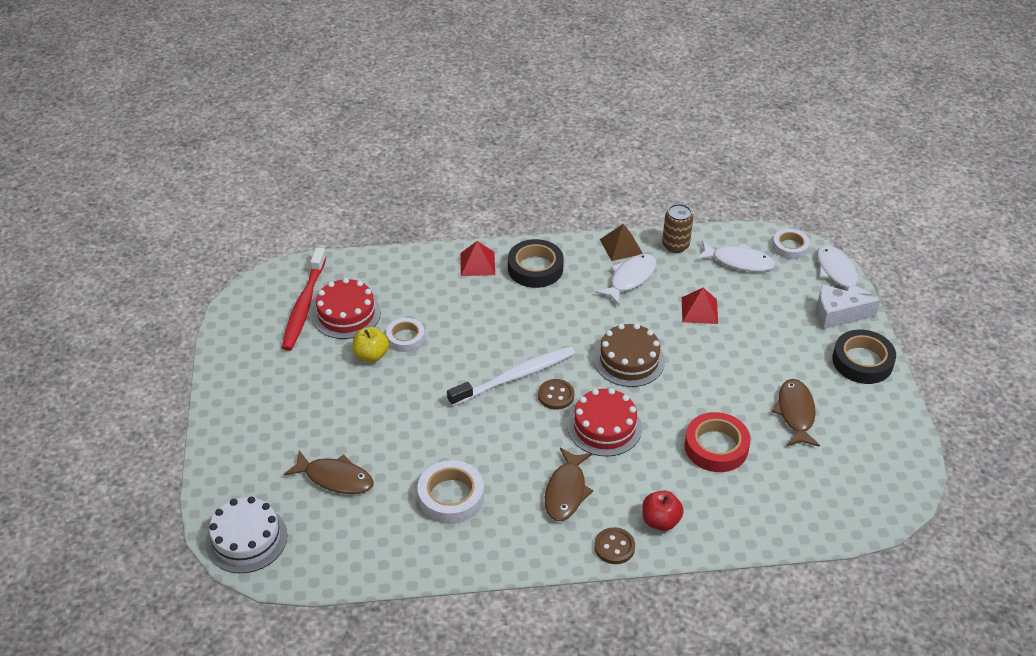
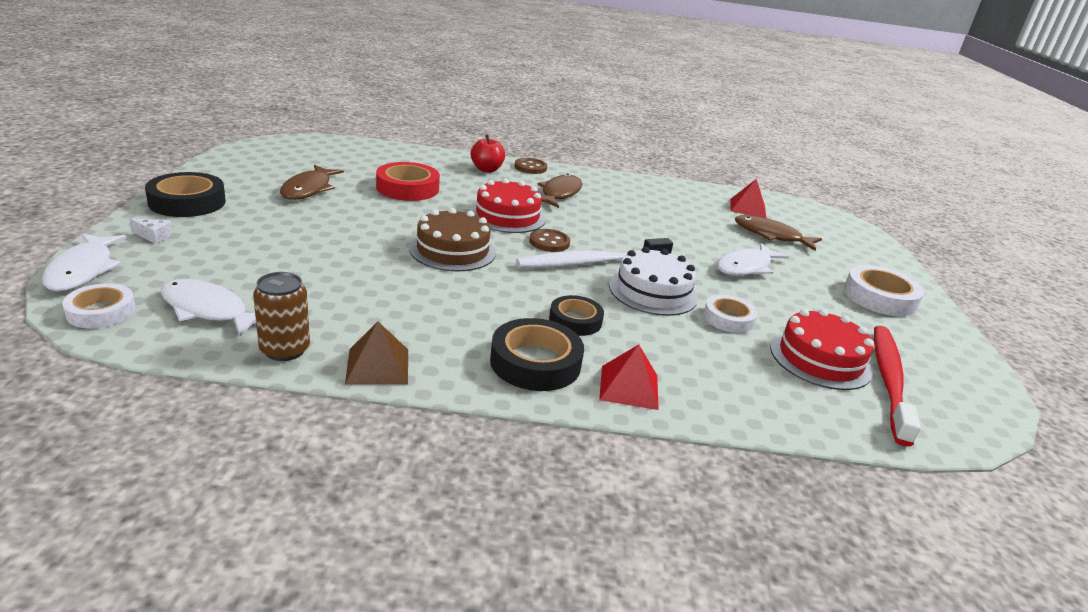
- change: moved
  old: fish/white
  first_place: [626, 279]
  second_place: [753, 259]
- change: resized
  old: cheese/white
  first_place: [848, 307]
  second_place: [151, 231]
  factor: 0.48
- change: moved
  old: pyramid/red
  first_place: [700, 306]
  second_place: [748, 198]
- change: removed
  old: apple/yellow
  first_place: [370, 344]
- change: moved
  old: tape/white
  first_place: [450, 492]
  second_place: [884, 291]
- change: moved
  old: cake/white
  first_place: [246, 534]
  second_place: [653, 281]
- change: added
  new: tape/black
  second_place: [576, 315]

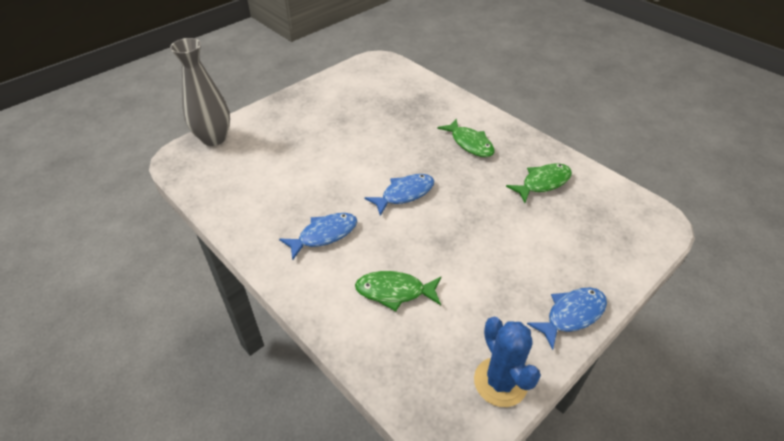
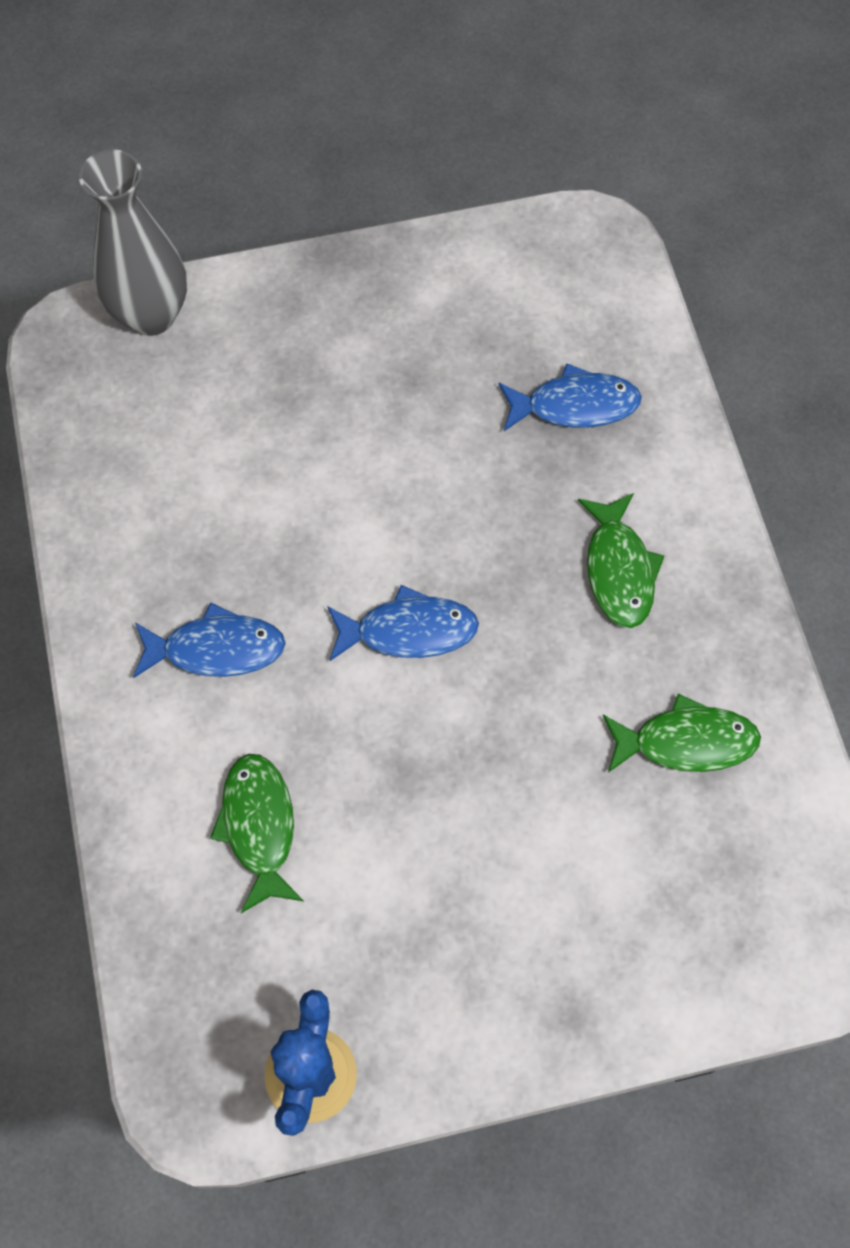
- change: turned
  old: fish/green
  first_place: [398, 291]
  second_place: [257, 833]
  degrees: 45
- change: moved
  old: fish/blue
  first_place: [567, 318]
  second_place: [570, 397]

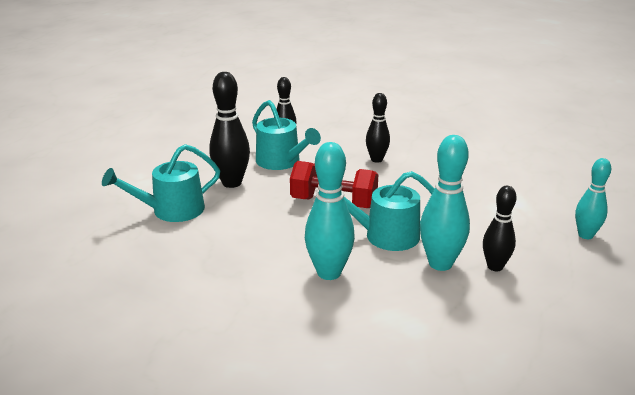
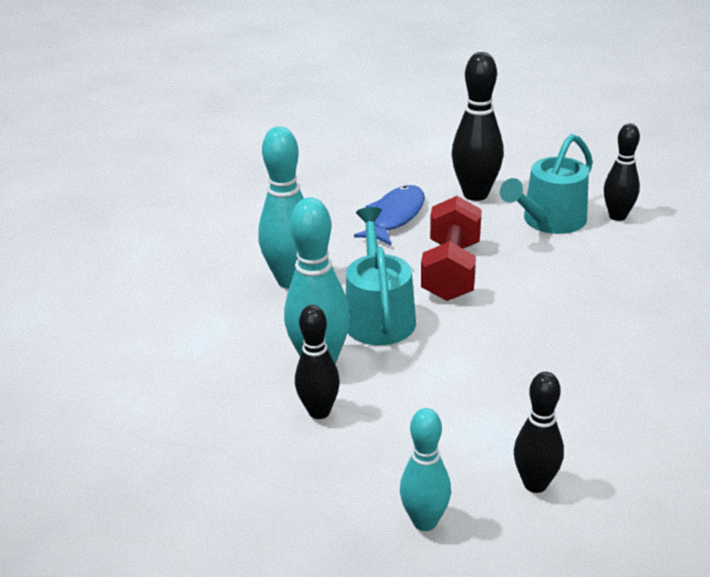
- change: moved
  old: bowling pin/black
  first_place: [378, 128]
  second_place: [539, 432]
- change: removed
  old: watering can/turquoise
  first_place: [161, 183]
- change: added
  new: fish/blue
  second_place: [389, 215]

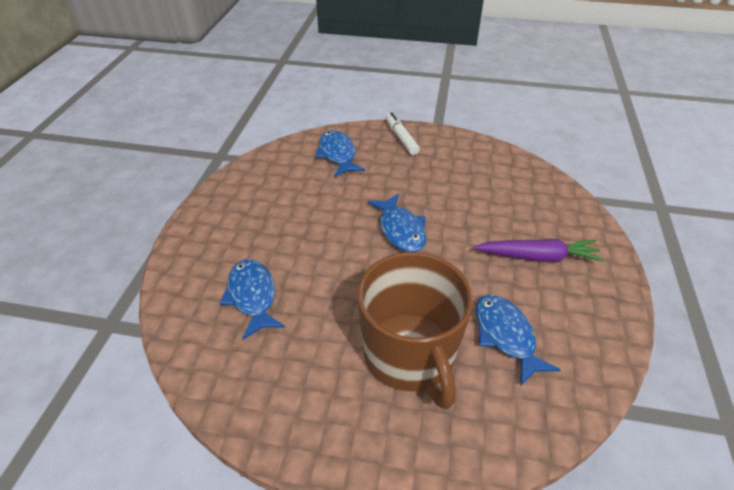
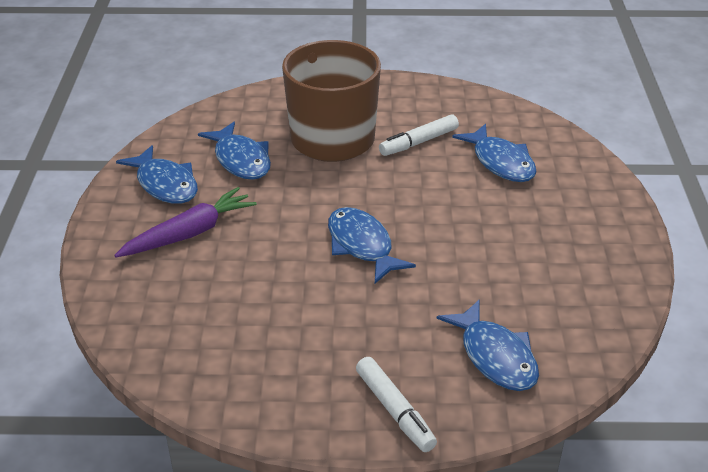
- change: turned
  old: carrot/purple
  first_place: [539, 250]
  second_place: [185, 222]
  degrees: 150
- change: added
  new: marker/white
  second_place: [419, 135]
- change: added
  new: fish/blue
  second_place: [157, 174]

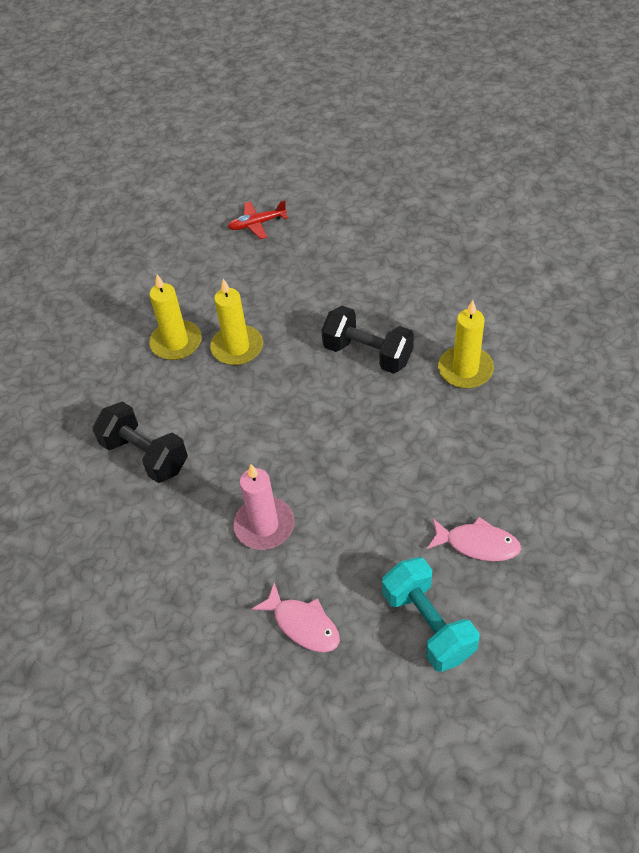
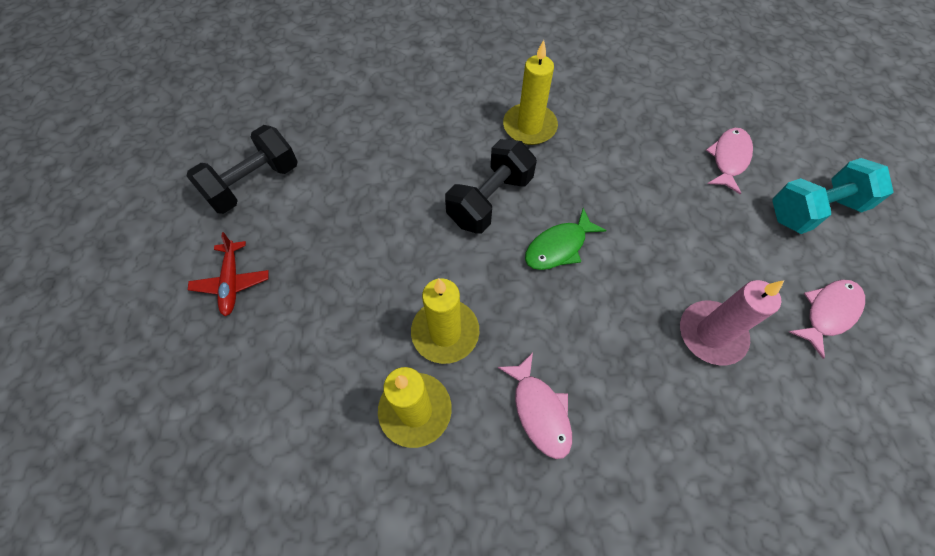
- change: moved
  old: dumbbell/black
  first_place: [140, 442]
  second_place: [242, 169]
- change: added
  new: fish/green
  second_place: [566, 239]
- change: added
  new: fish/pink
  second_place: [535, 405]

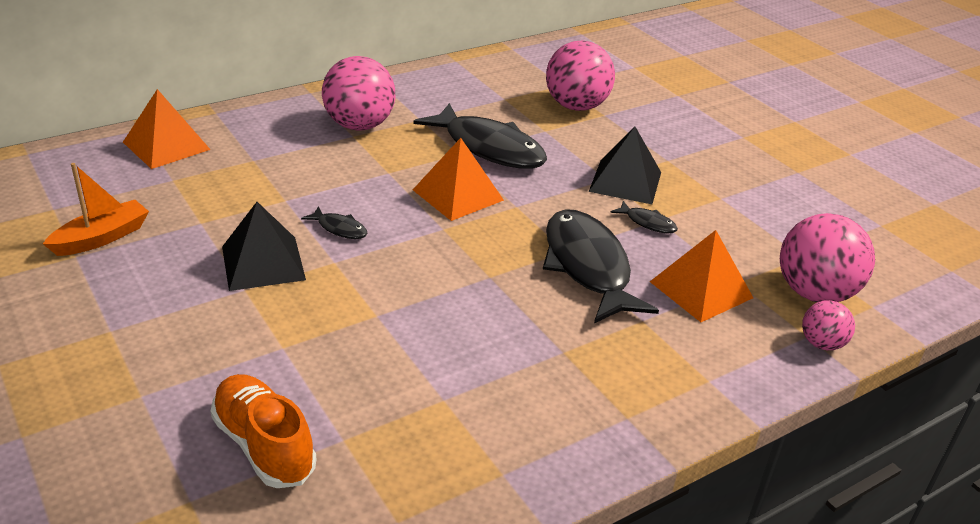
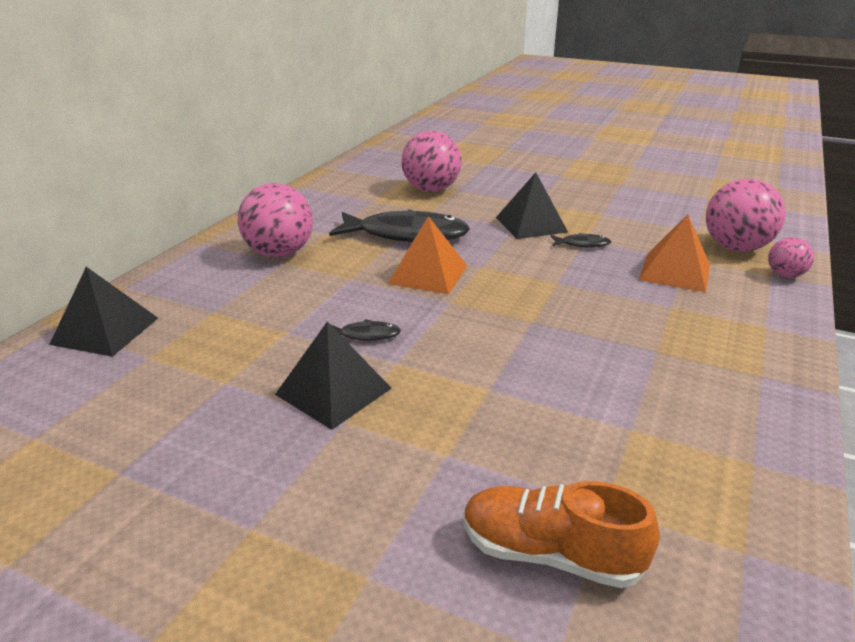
- change: recoloured
  old: pyramid/orange
  new: pyramid/black
  first_place: [167, 129]
  second_place: [103, 312]
- change: removed
  old: boat/orange
  first_place: [96, 209]
- change: removed
  old: fish/black
  first_place: [601, 266]

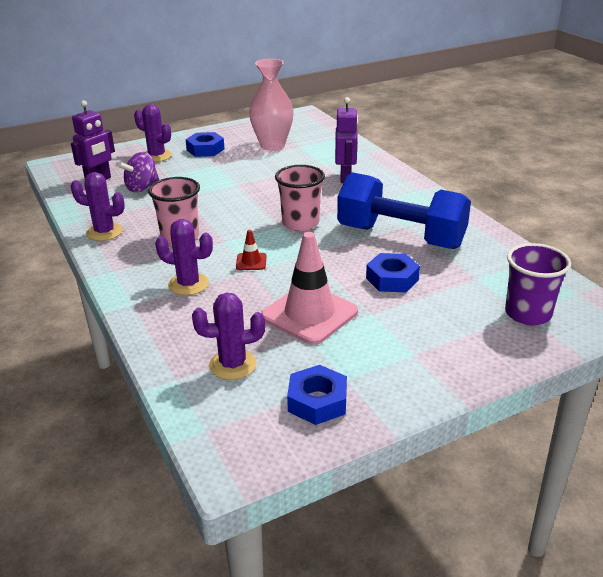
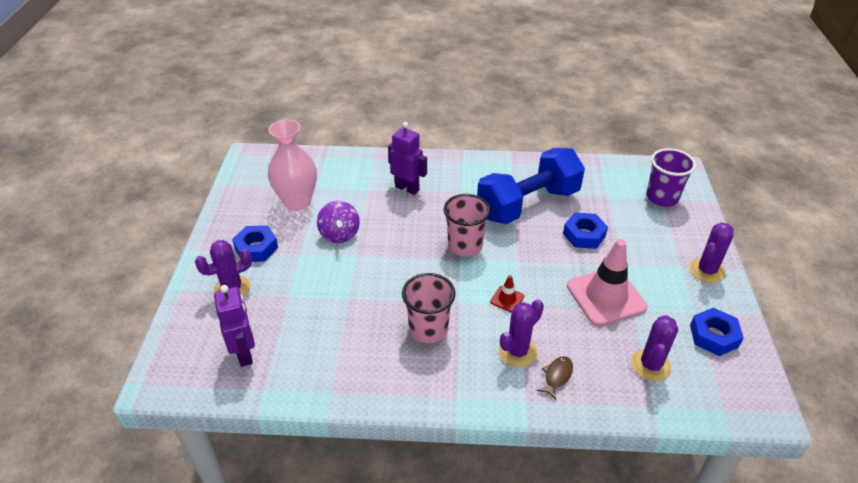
- change: moved
  old: spinning top/purple
  first_place: [138, 172]
  second_place: [338, 222]
- change: moved
  old: cactus/purple
  first_place: [98, 206]
  second_place: [711, 252]
- change: added
  new: fish/brown
  second_place: [555, 378]

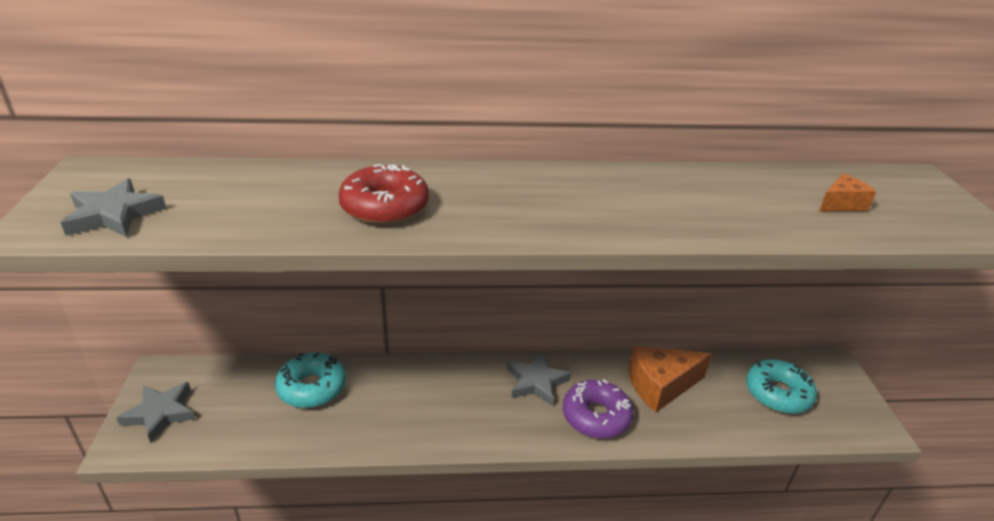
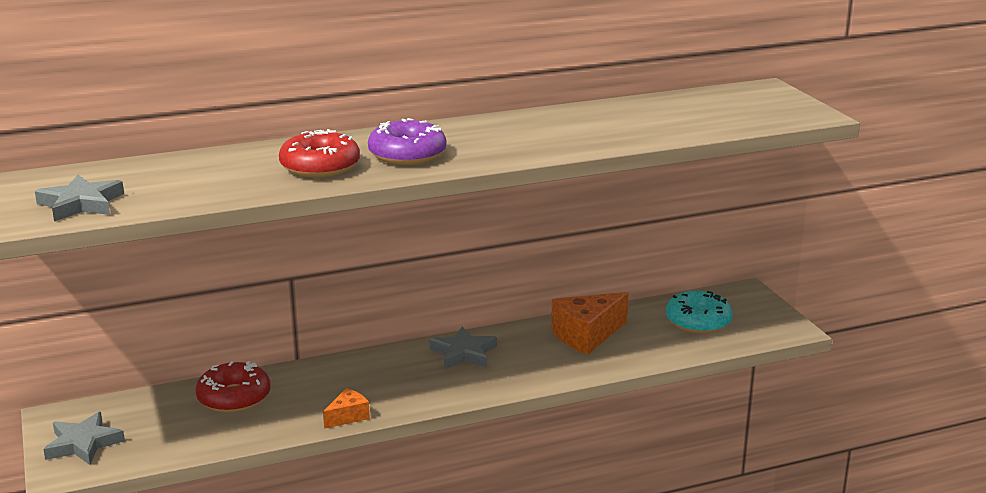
- change: moved
  old: cheese/orange
  first_place: [848, 192]
  second_place: [346, 408]
- change: recoloured
  old: donut/turquoise
  new: donut/red
  first_place: [310, 380]
  second_place: [233, 387]
- change: moved
  old: donut/purple
  first_place: [598, 409]
  second_place: [407, 141]

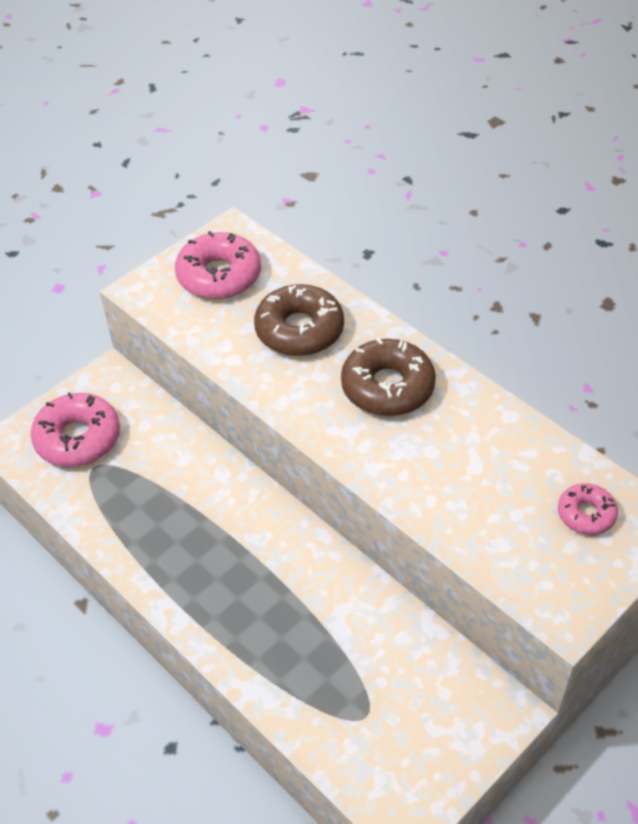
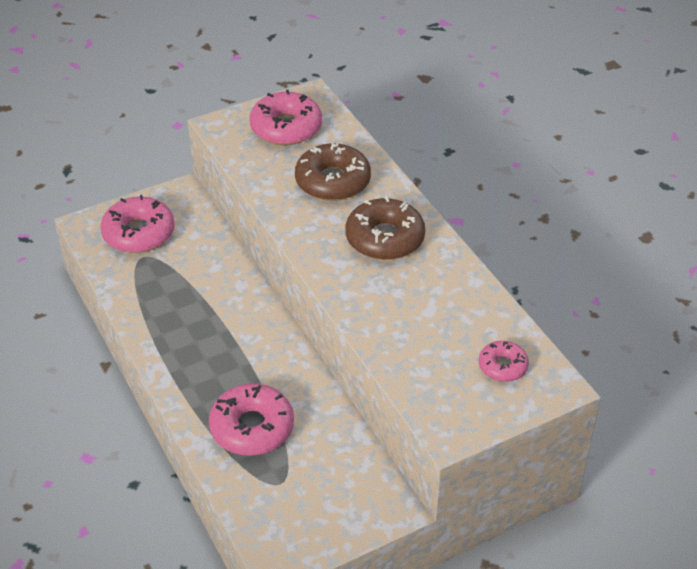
- change: added
  new: donut/pink
  second_place: [251, 419]

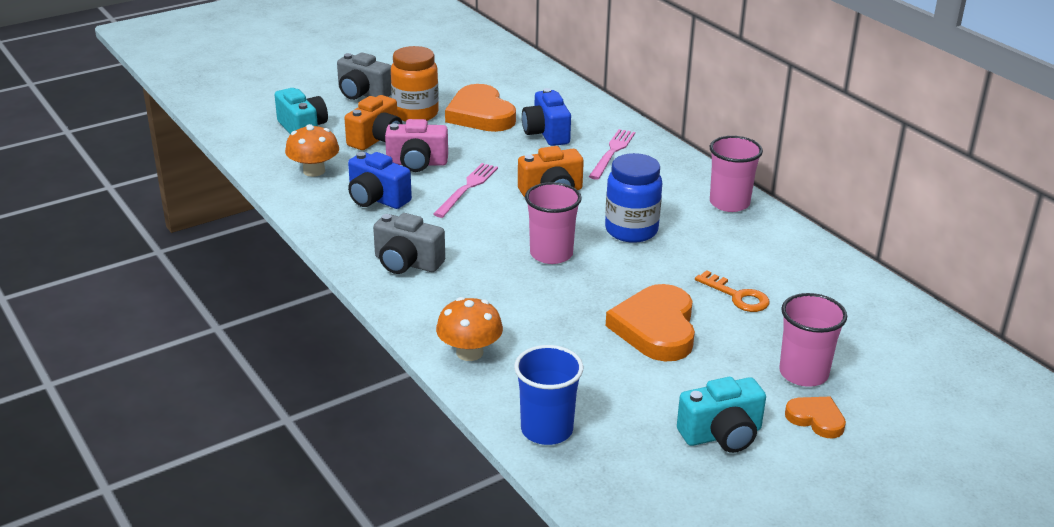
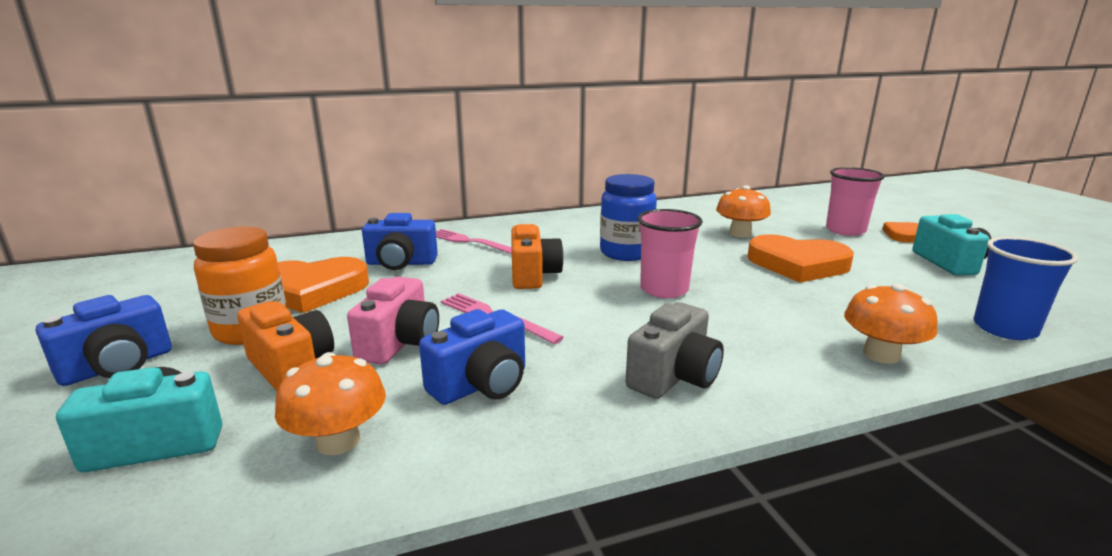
- change: recoloured
  old: camera/grey
  new: camera/blue
  first_place: [364, 76]
  second_place: [104, 340]
- change: removed
  old: cup/pink
  first_place: [736, 174]
- change: replaced
  old: key/orange
  new: mushroom/orange
  first_place: [732, 291]
  second_place: [743, 211]

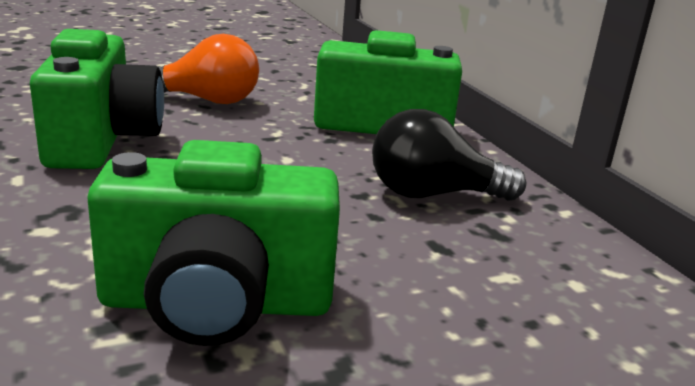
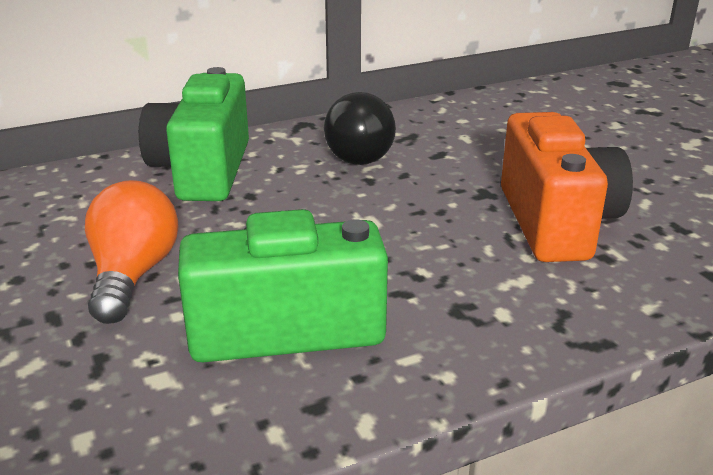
- change: recoloured
  old: camera/green
  new: camera/orange
  first_place: [214, 243]
  second_place: [567, 187]

